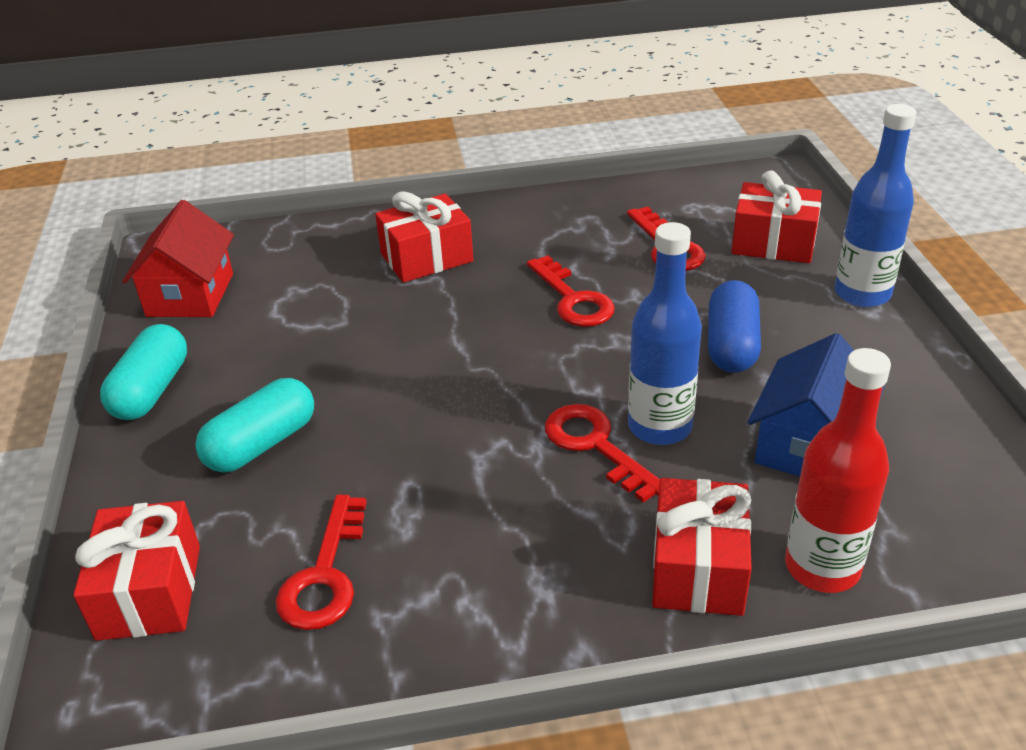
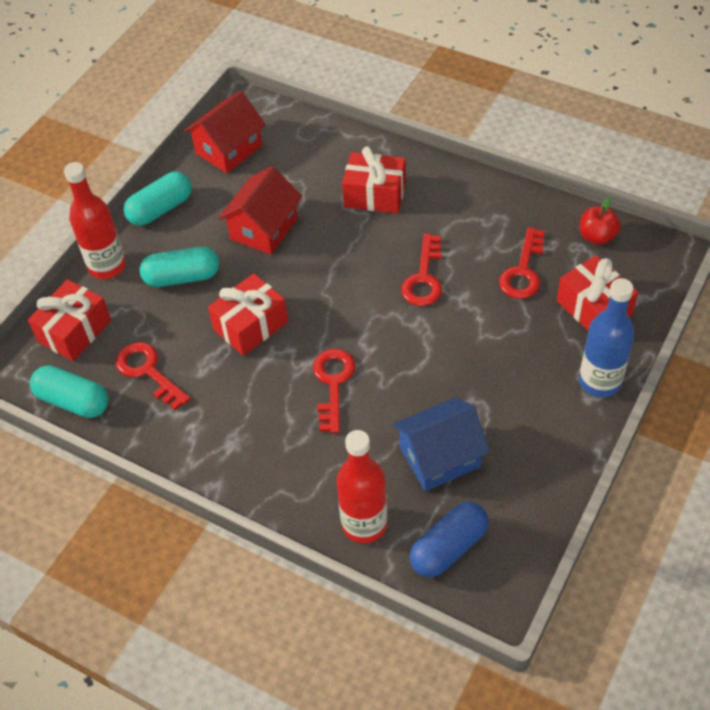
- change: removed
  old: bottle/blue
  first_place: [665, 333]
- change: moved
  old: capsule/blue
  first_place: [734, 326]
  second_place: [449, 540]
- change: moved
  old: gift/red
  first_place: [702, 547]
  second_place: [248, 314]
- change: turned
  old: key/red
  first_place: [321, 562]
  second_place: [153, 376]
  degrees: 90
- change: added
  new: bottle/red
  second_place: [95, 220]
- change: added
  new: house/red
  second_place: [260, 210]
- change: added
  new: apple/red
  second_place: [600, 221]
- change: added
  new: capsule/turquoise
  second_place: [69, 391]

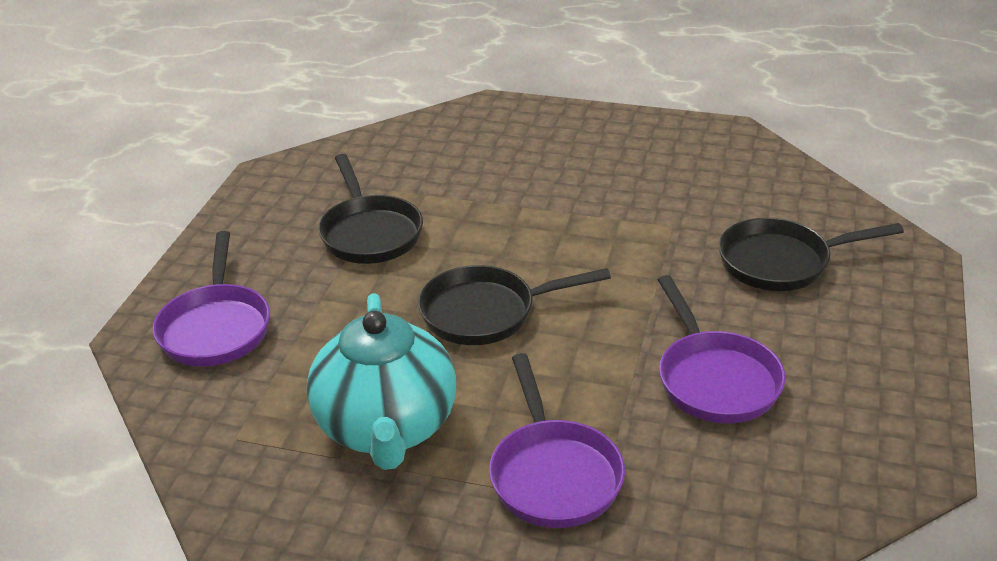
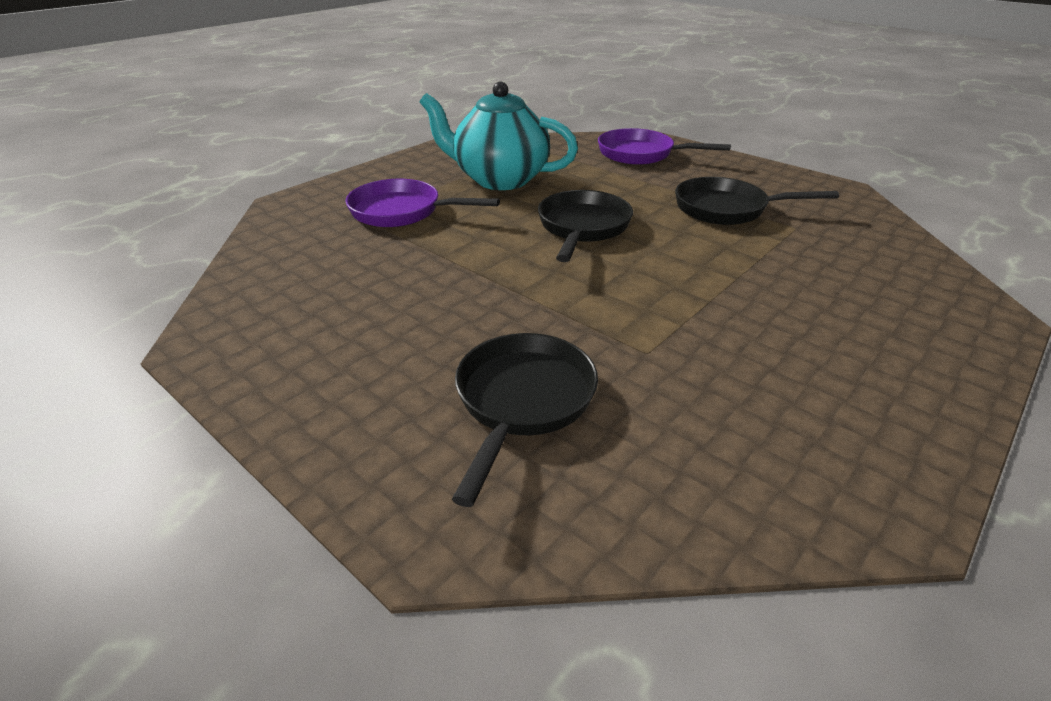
- change: removed
  old: pan/purple
  first_place: [721, 349]

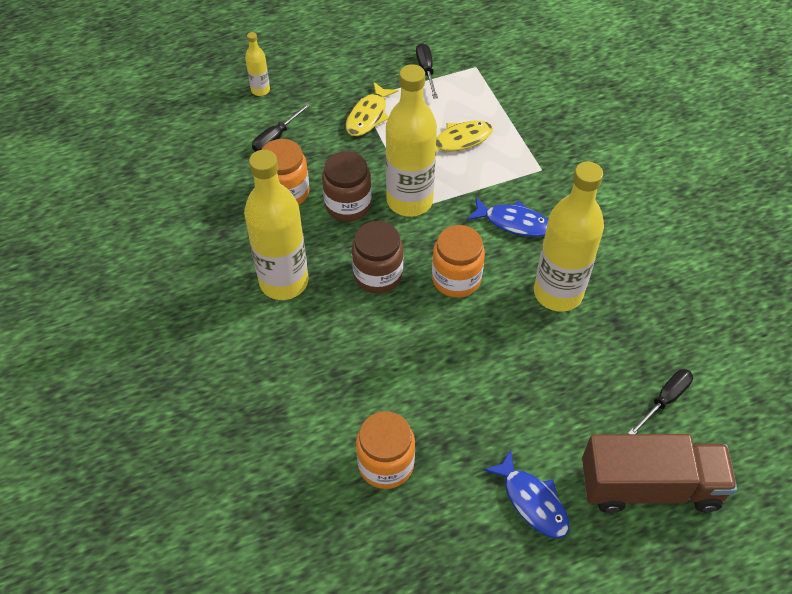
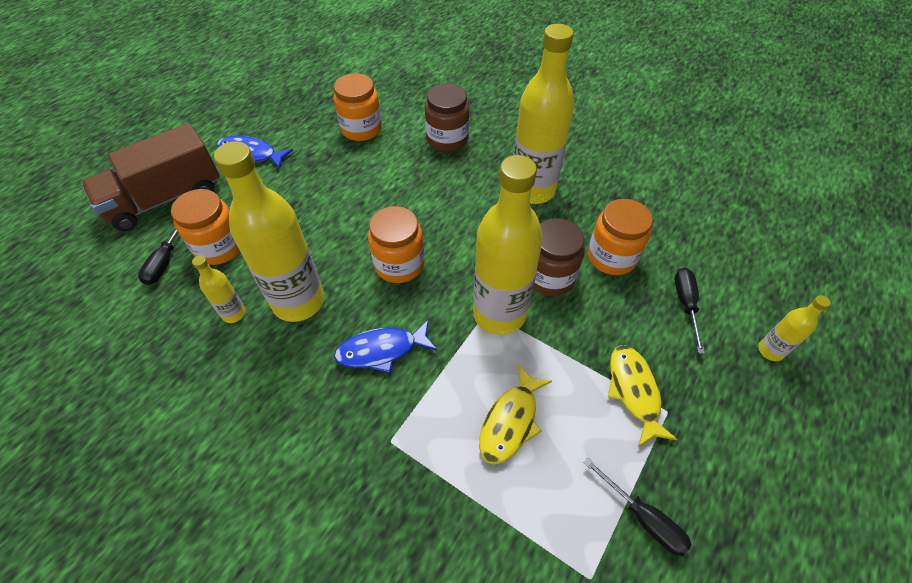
- change: moved
  old: jar/brown
  first_place: [377, 257]
  second_place: [447, 117]
- change: added
  new: jar/orange
  second_place: [205, 227]
- change: added
  new: bottle/yellow
  second_place: [219, 289]

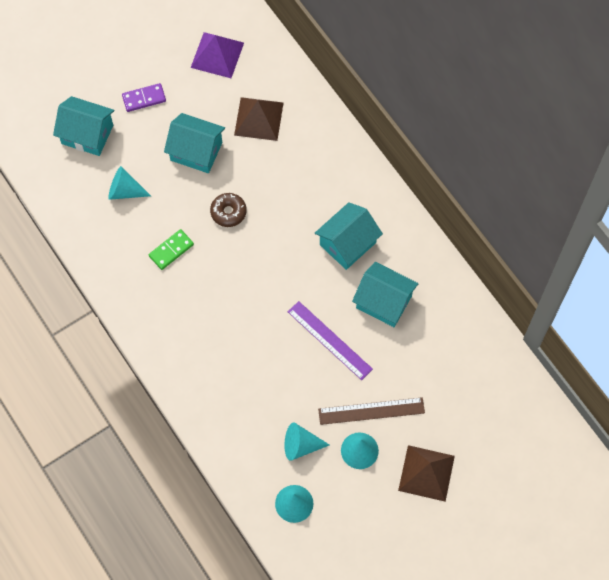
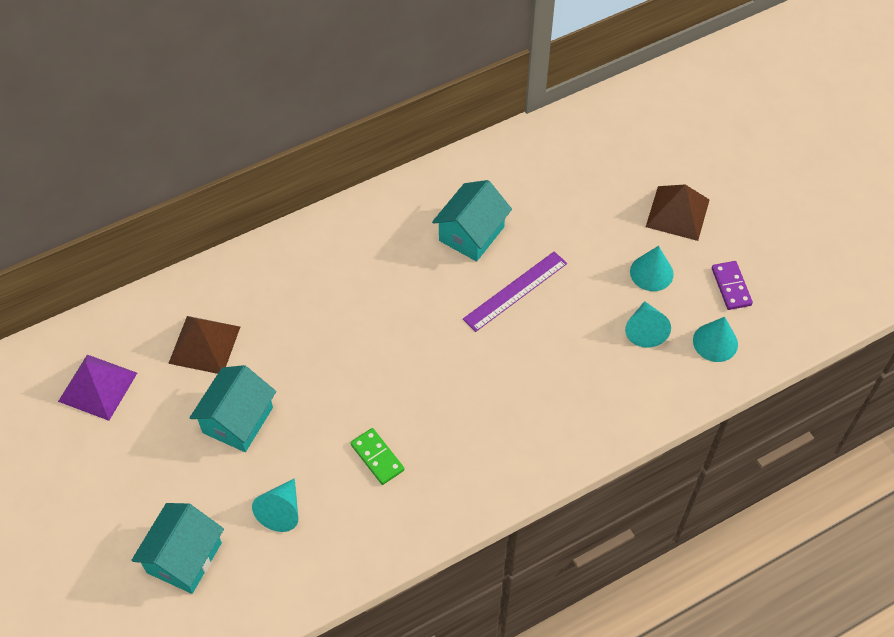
- change: moved
  old: domino/purple
  first_place: [144, 97]
  second_place: [732, 285]
- change: removed
  old: donut/brown
  first_place: [228, 210]
- change: removed
  old: house/turquoise
  first_place: [349, 236]
- change: removed
  old: ruler/brown
  first_place: [371, 411]

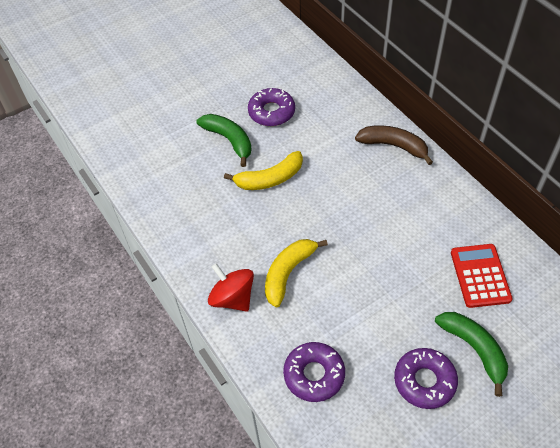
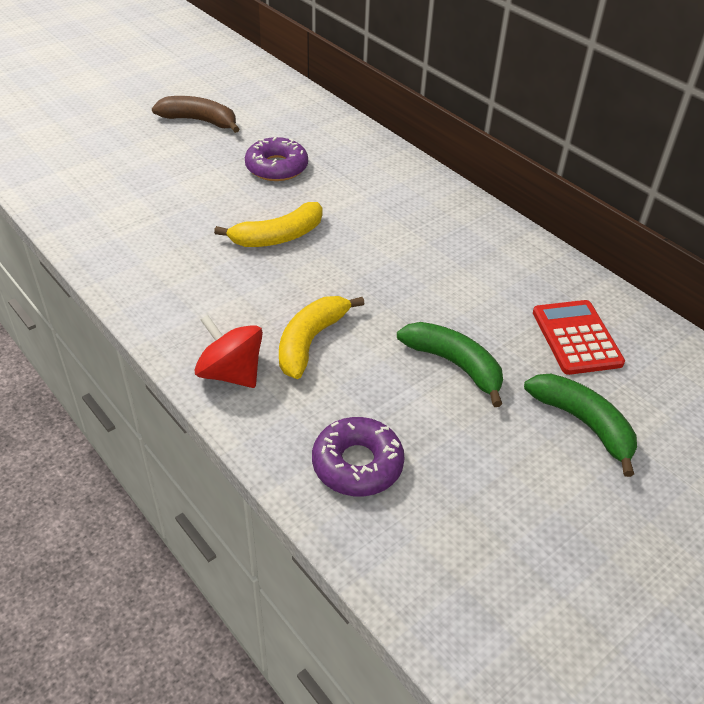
- change: moved
  old: banana/green
  first_place: [224, 140]
  second_place: [450, 364]
- change: moved
  old: banana/brown
  first_place: [394, 145]
  second_place: [195, 114]
- change: removed
  old: donut/purple
  first_place: [426, 378]

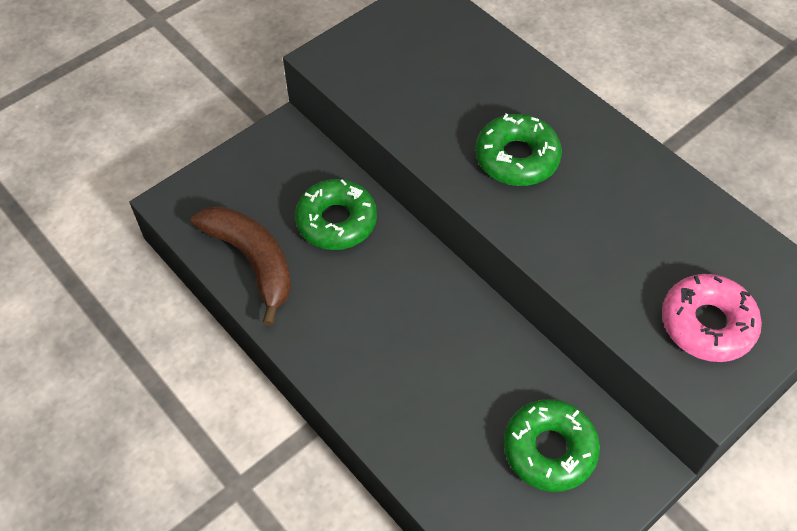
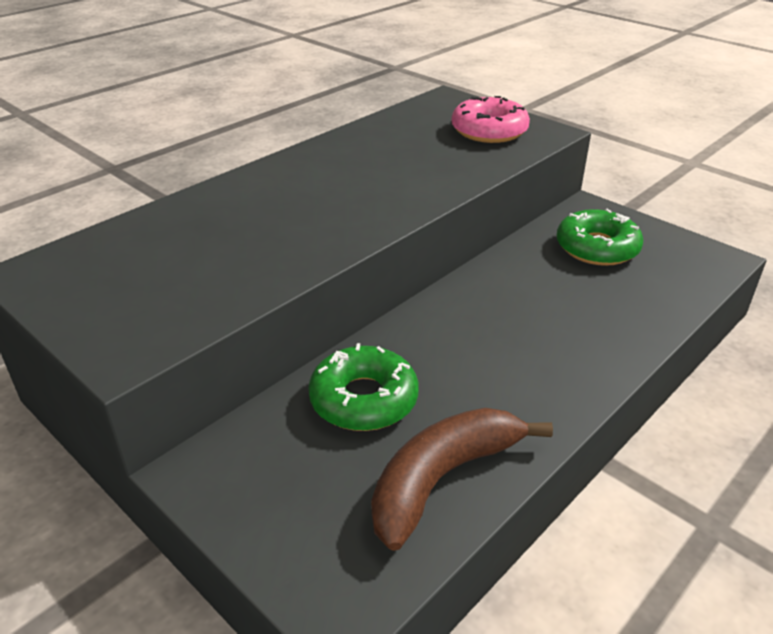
- change: removed
  old: donut/green
  first_place: [518, 150]

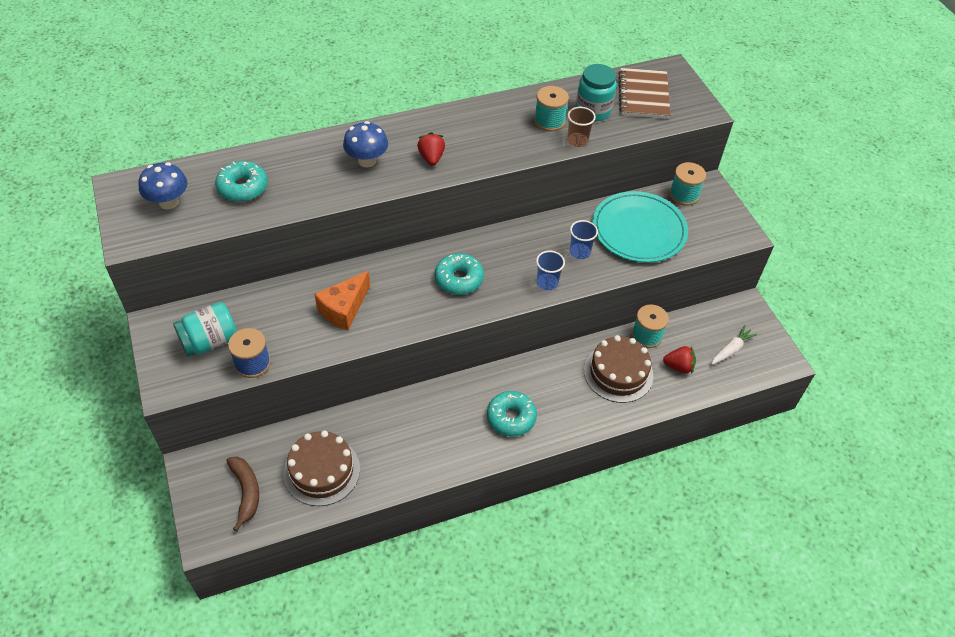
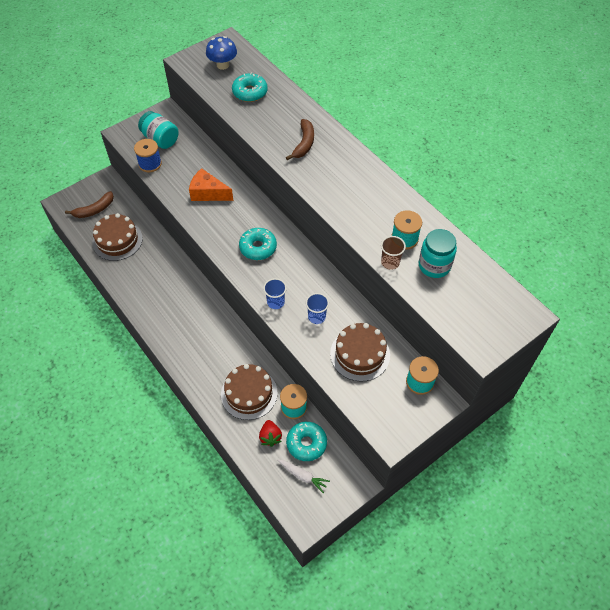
- change: removed
  old: notebook/brown
  first_place: [644, 93]
- change: replaced
  old: mushroom/blue
  new: banana/brown
  first_place: [365, 144]
  second_place: [300, 139]
- change: removed
  old: strawberry/red
  first_place: [431, 149]
- change: replaced
  old: plate/turquoise
  new: cake/brown
  first_place: [640, 227]
  second_place: [360, 352]
- change: moved
  old: donut/turquoise
  first_place: [512, 414]
  second_place: [306, 441]

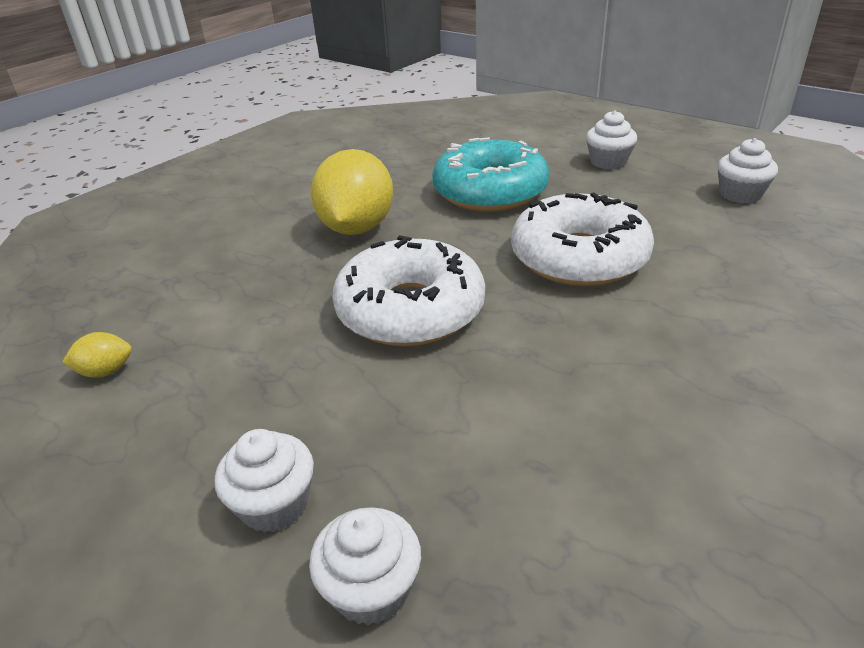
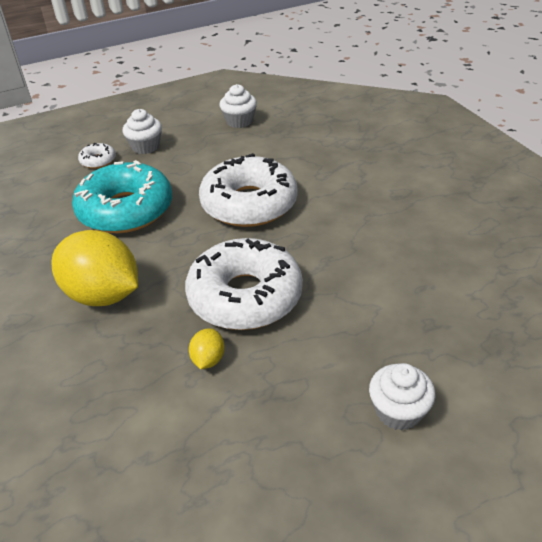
- change: moved
  old: lemon/yellow
  first_place: [97, 355]
  second_place: [207, 348]
- change: removed
  old: cupcake/white
  first_place: [365, 566]
- change: added
  new: donut/white
  second_place: [97, 156]

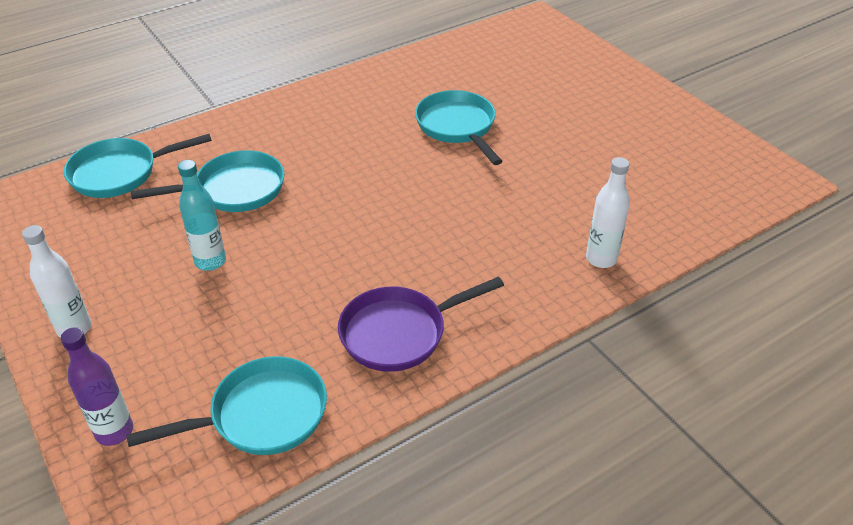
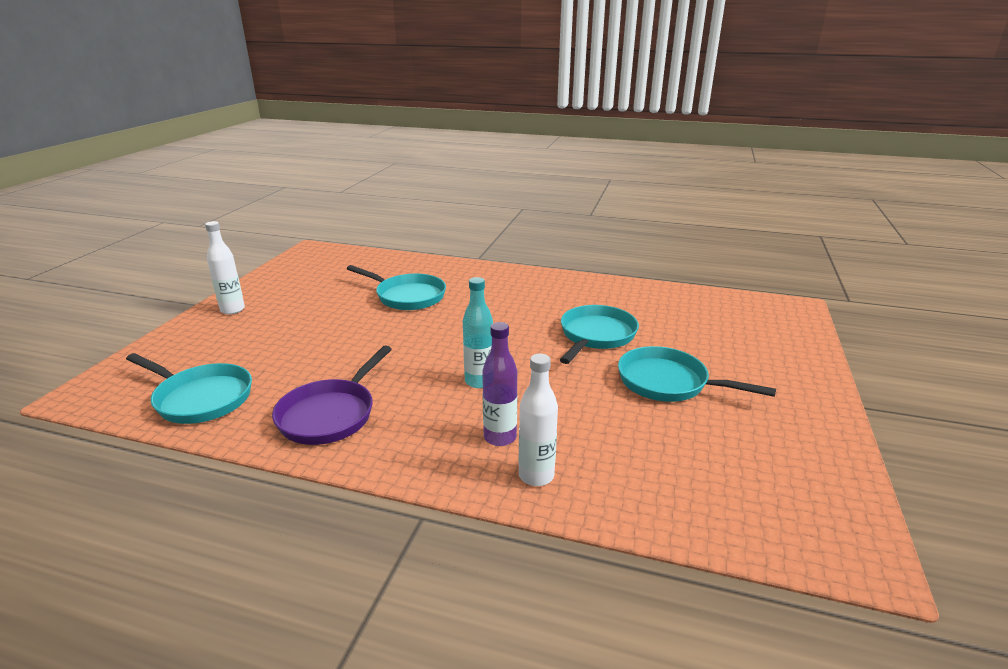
- change: moved
  old: pan/turquoise
  first_place: [138, 166]
  second_place: [697, 374]
- change: moved
  old: bottle/turquoise
  first_place: [202, 215]
  second_place: [478, 332]
- change: turned
  old: pan/purple
  first_place: [421, 324]
  second_place: [332, 395]
  degrees: -90
- change: moved
  old: bottle/purple
  first_place: [97, 386]
  second_place: [499, 384]

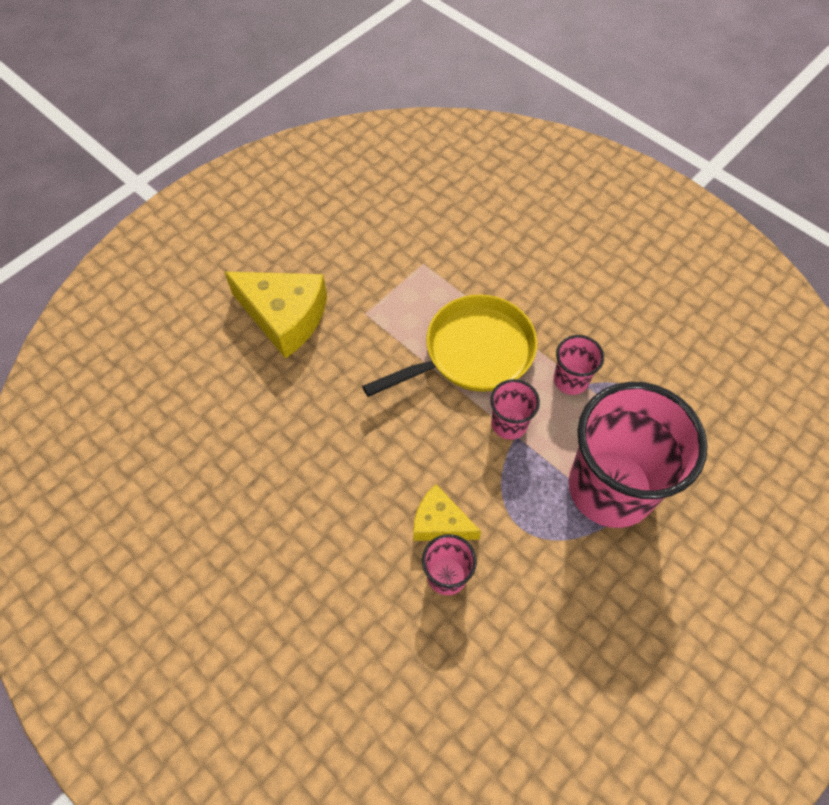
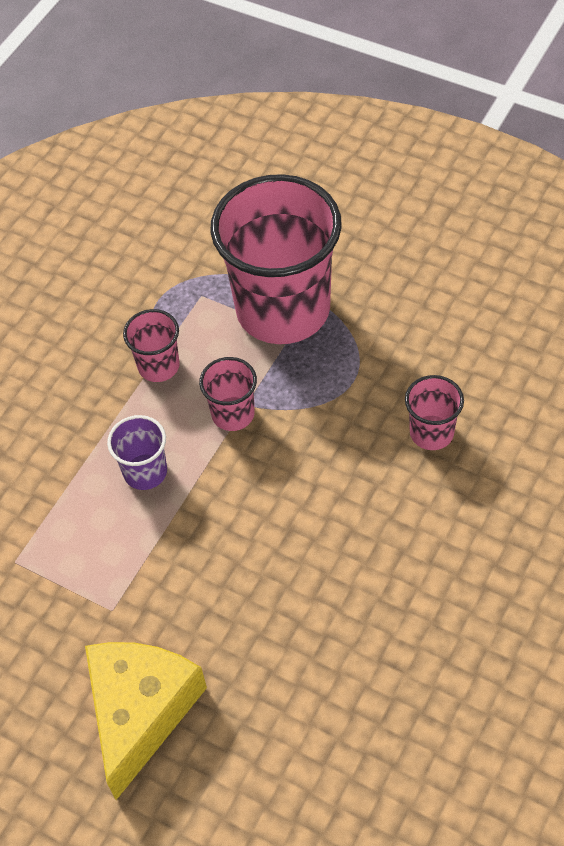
- change: replaced
  old: pan/yellow
  new: cup/purple
  first_place: [449, 346]
  second_place: [137, 452]
- change: removed
  old: cheese/yellow
  first_place: [447, 512]

